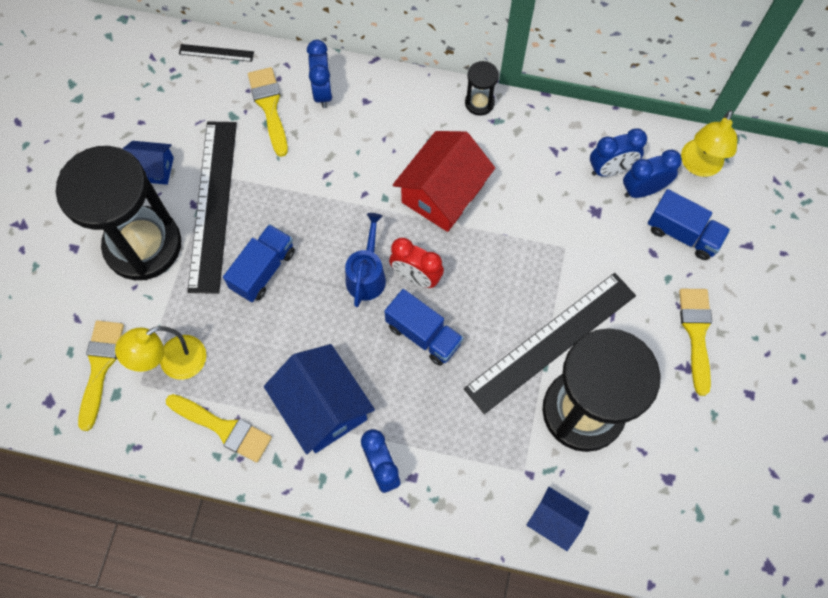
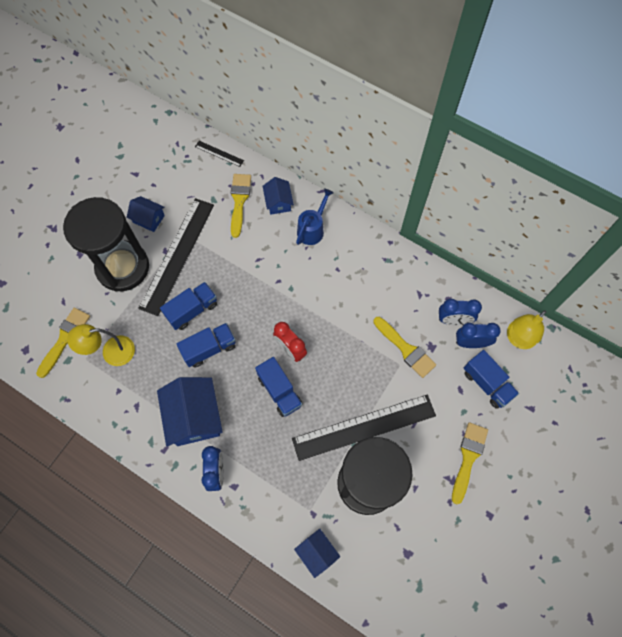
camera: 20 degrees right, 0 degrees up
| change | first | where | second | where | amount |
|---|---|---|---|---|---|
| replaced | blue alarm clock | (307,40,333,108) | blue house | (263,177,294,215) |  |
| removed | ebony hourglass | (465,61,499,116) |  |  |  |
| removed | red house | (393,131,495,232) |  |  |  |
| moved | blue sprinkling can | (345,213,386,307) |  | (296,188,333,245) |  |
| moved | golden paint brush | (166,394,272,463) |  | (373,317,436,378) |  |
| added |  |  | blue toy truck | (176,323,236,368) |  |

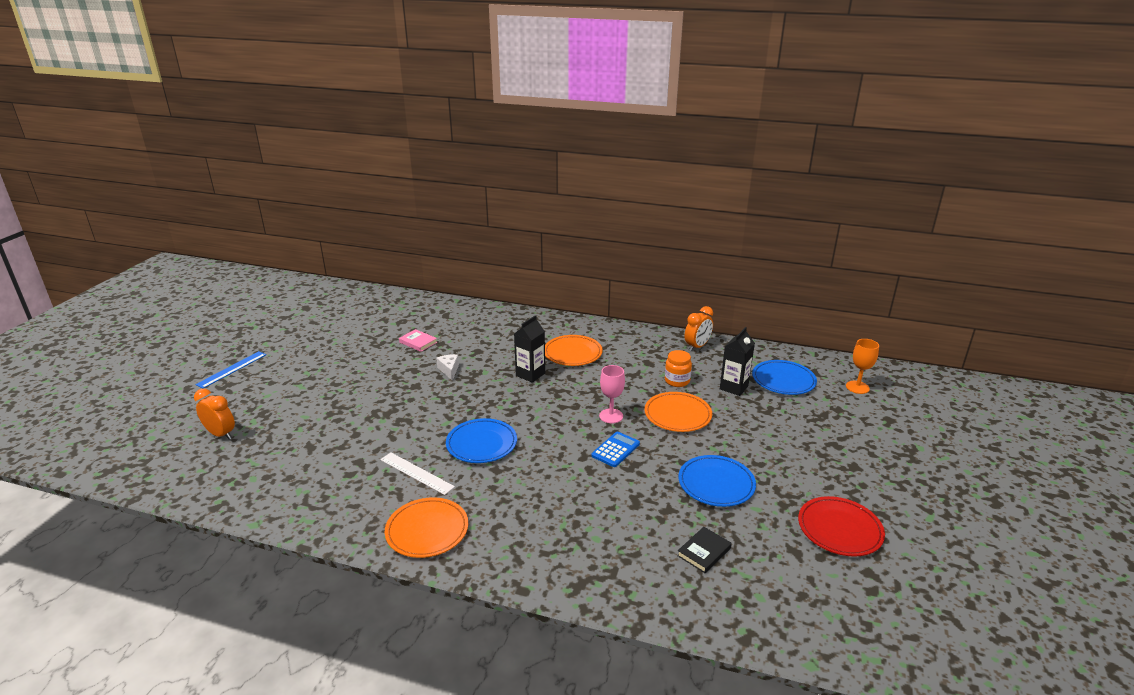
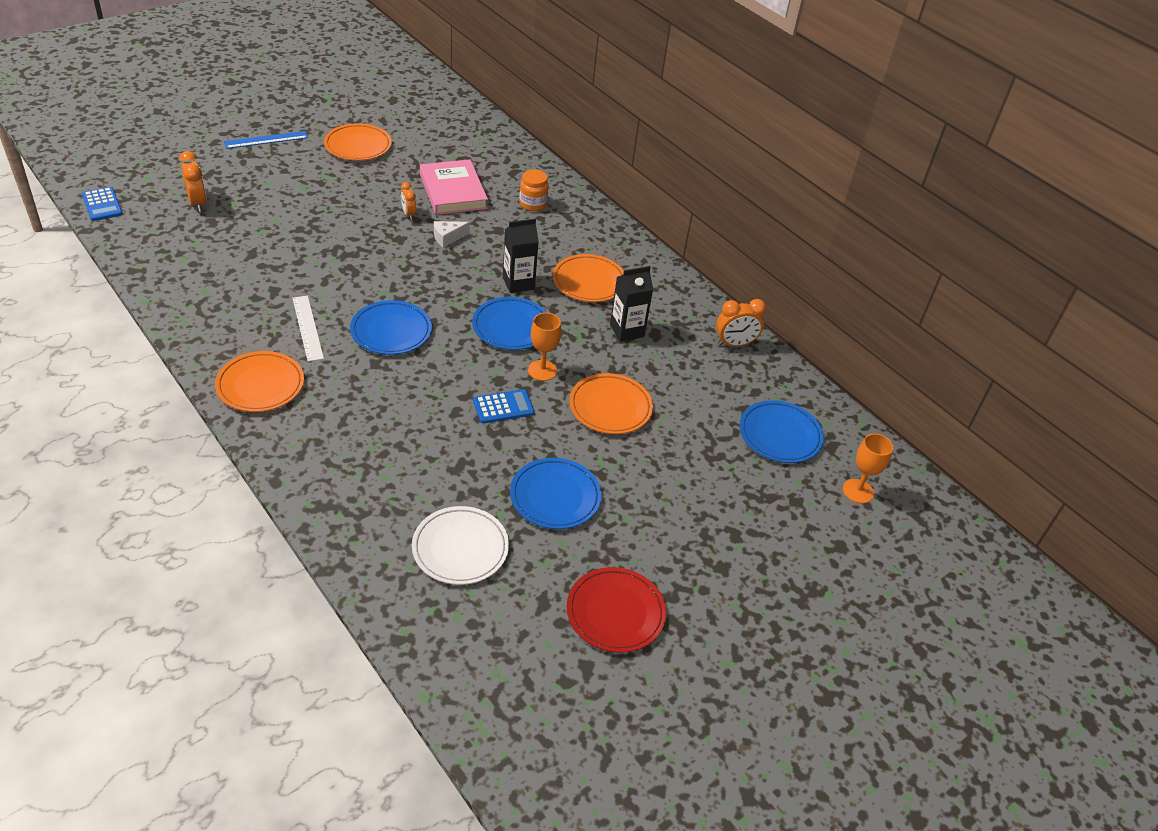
camera: 30 degrees right, 15 degrees up
| change | first | where | second | where | amount |
|---|---|---|---|---|---|
| moved | ebony milk carton | (720,327,755,396) |  | (610,266,653,342) |  |
| resized | pink hardcover | (399,329,437,352) |  | (420,159,488,215) | x1.93 |
| moved | bright orange jam jar | (665,350,692,387) |  | (519,169,549,211) |  |
| turned | pure white cheese | (436,354,459,381) |  | (434,221,470,248) | 135 degrees counterclockwise |
| recoloured | pink wine glass | (599,365,625,423) | bright orange wine glass | (528,313,561,381) |  |
| replaced | ebony hardcover | (677,527,732,573) | pure white plate | (412,506,509,585) |  |
| added |  |  | bright orange plate | (324,123,392,161) |  |
| added |  |  | bright orange alarm clock | (401,182,416,220) |  |
| added |  |  | blue pocket calculator | (82,187,123,221) |  |
| added |  |  | blue plate | (472,297,547,350) |  |

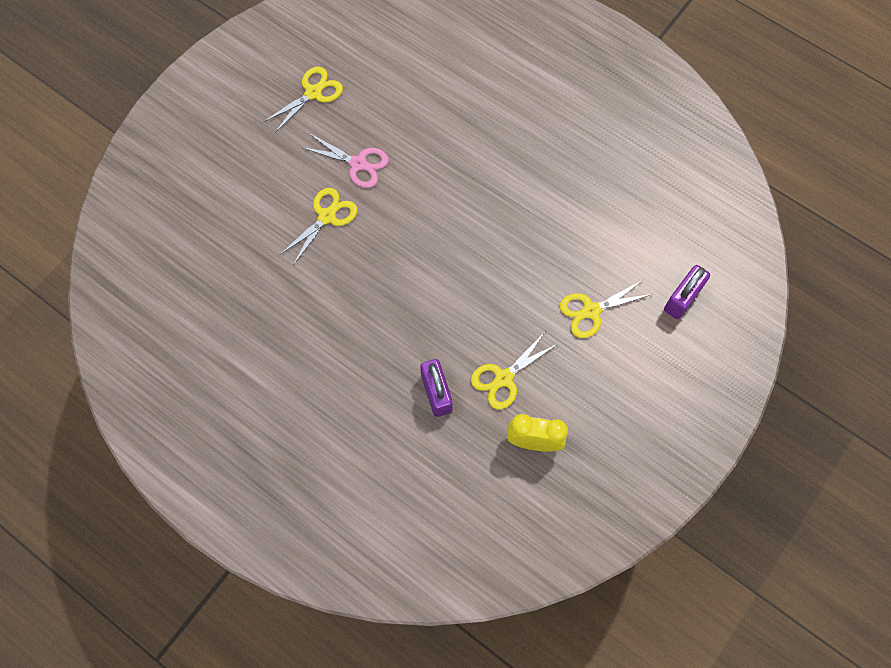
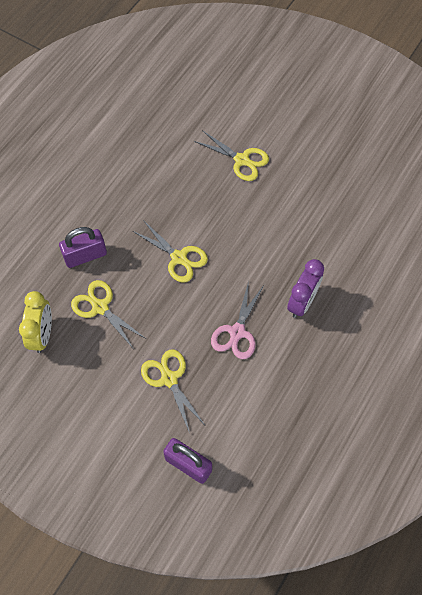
camera: 85 degrees right, 5 degrees down
| change | first | where | second | where | amount |
|---|---|---|---|---|---|
| moved | golden scissors | (263,67,343,133) |  | (133,220,208,282) |  |
| moved | pink scissors | (301,133,389,188) |  | (211,281,264,359) |  |
| added |  |  | purple alarm clock | (287,259,324,318) |  |

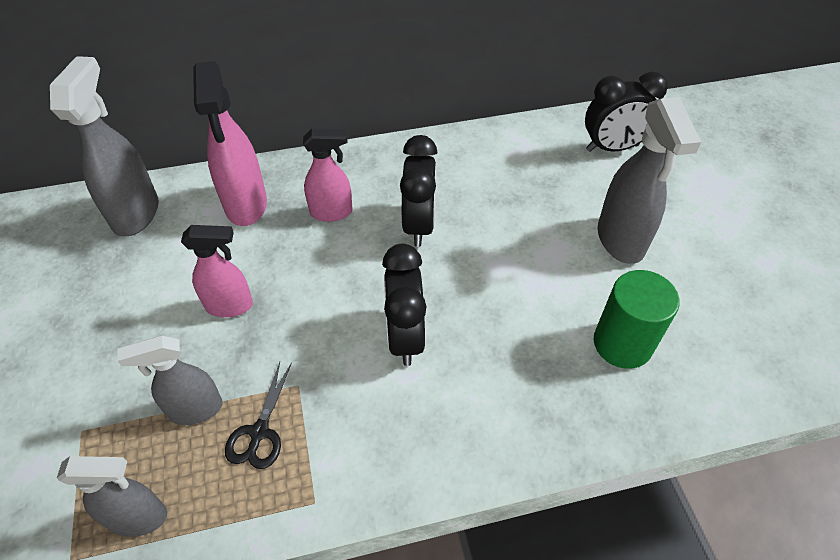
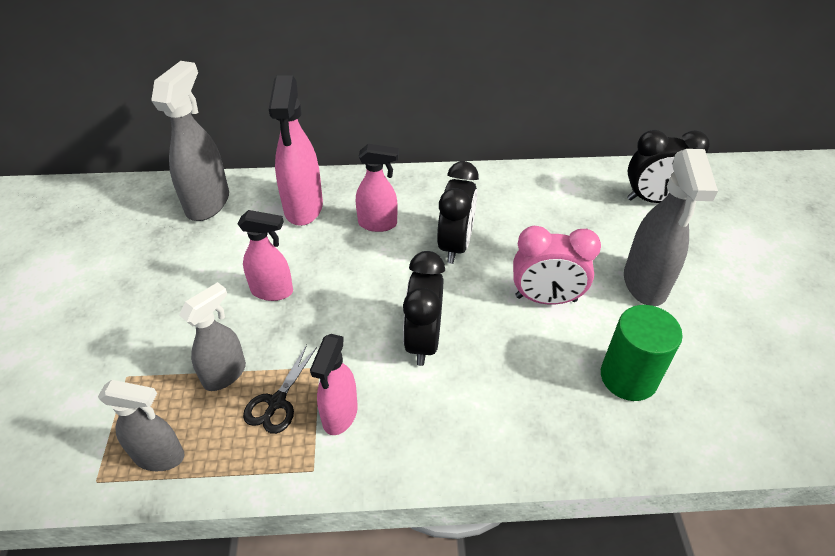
camera: 10 degrees right, 5 degrees down
| change | first | where | second | where | amount |
|---|---|---|---|---|---|
| turned | gray spray bottle | (117,335,223,425) |  | (179,282,246,391) | 135 degrees clockwise |
| added |  |  | pink alarm clock | (513,226,601,305) |  |
| added |  |  | pink spray bottle | (310,334,358,435) |  |

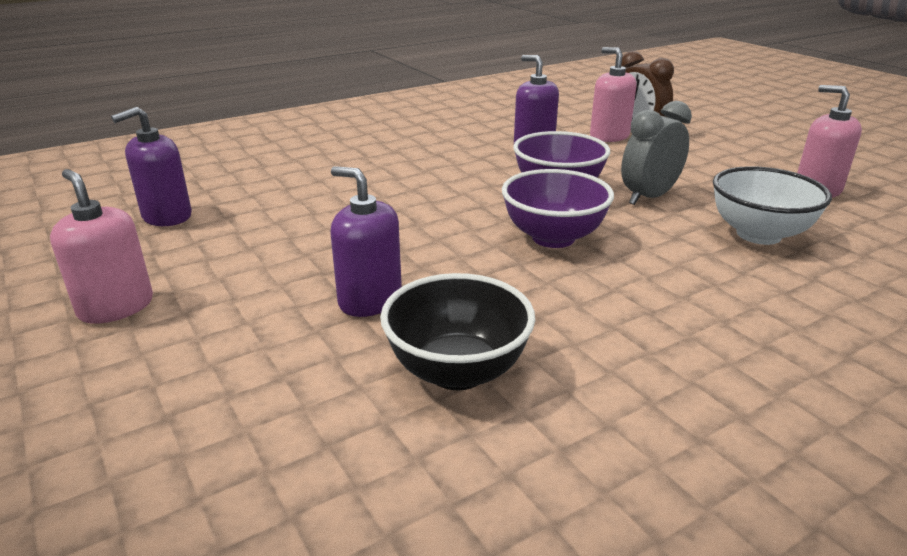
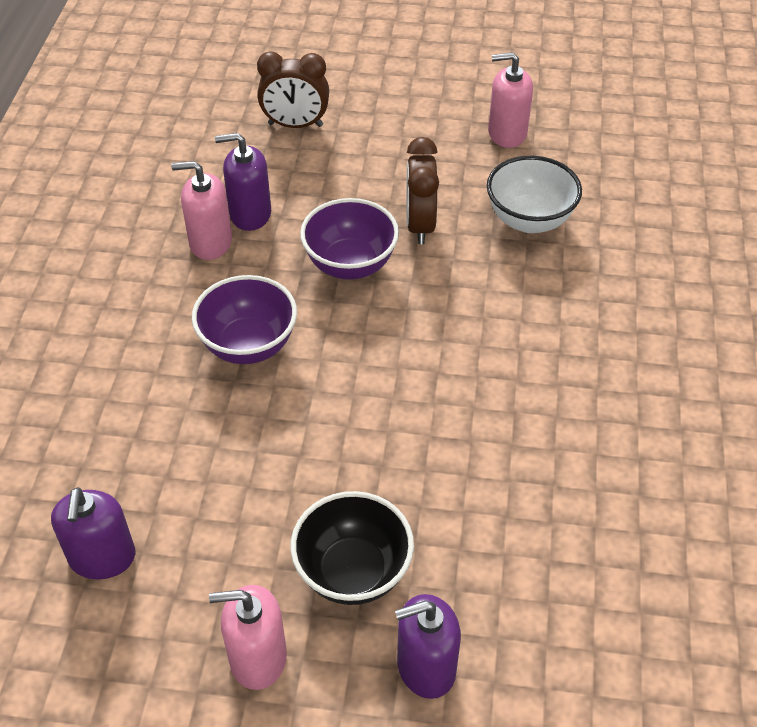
camera: 50 degrees left, 20 degrees up
| change | first | where | second | where | amount |
|---|---|---|---|---|---|
| moved | pink pump bottle | (590,47,637,142) |  | (171,161,232,260) |  |
| recoloured | gray alarm clock | (621,101,692,205) | russet alarm clock | (406,137,439,244) |  |
| moved | purple pump bottle | (330,166,402,317) |  | (395,594,461,699) |  |
| moved | purple deep dish | (502,169,614,248) |  | (192,275,297,364) |  |
| moved | ebony deep dish | (380,273,535,390) |  | (290,491,414,605) |  |

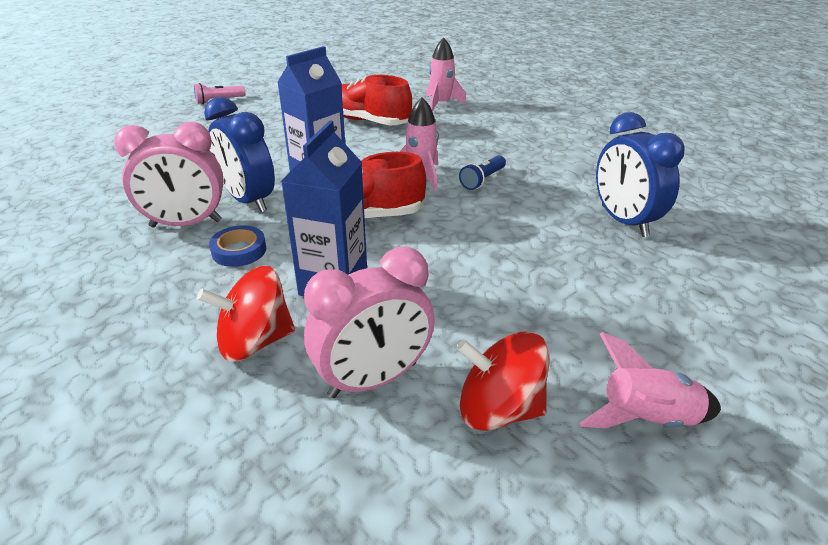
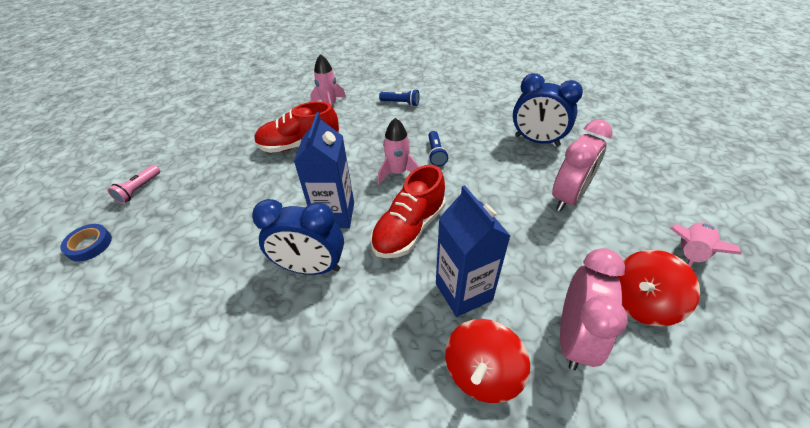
camera: 40 degrees left, 10 degrees up
| change | first | where | second | where | amount |
|---|---|---|---|---|---|
| moved | pink alarm clock | (114,122,224,227) |  | (552,120,613,211) |  |
| moved | blue sticky tape | (209,225,266,267) |  | (60,224,112,262) |  |
| added |  |  | blue pocket torch | (379,89,420,106) |  |

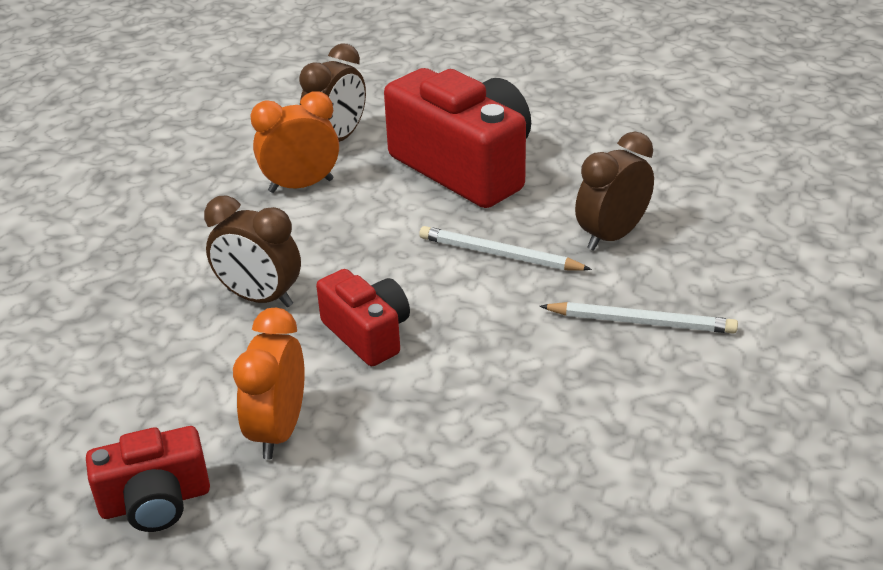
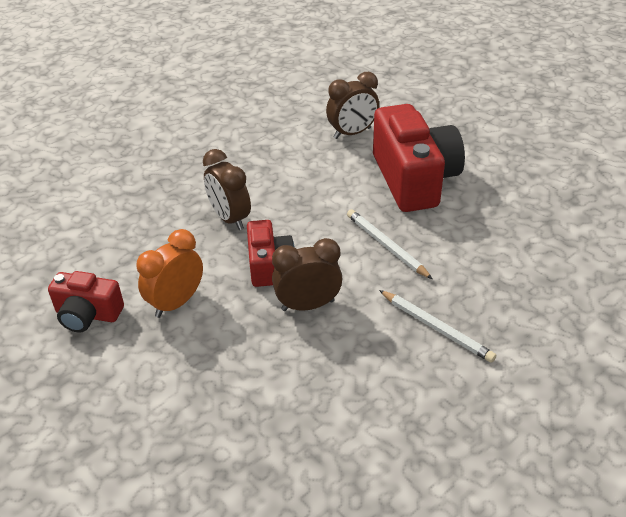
camera: 30 degrees right, 5 degrees up
| change | first | where | second | where | amount |
|---|---|---|---|---|---|
| removed | bright orange alarm clock | (250,91,339,193) |  |  |  |
| moved | russet alarm clock | (575,131,654,251) |  | (272,238,343,311) |  |

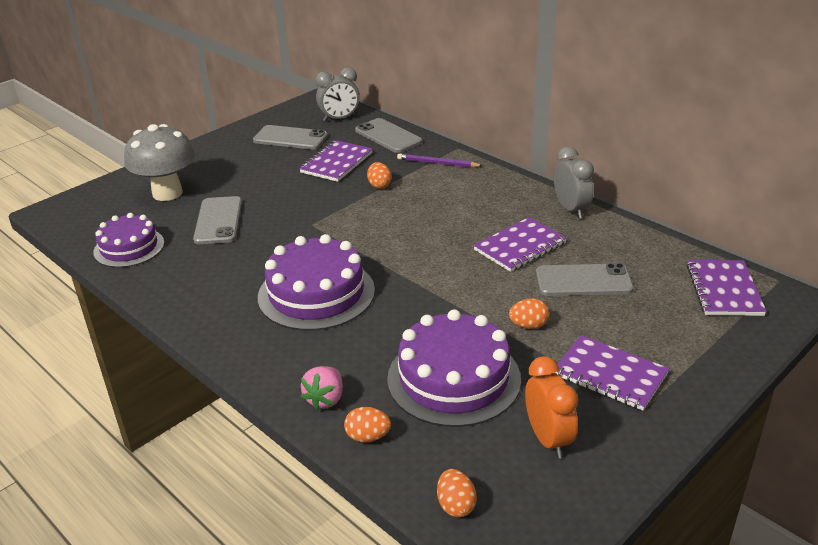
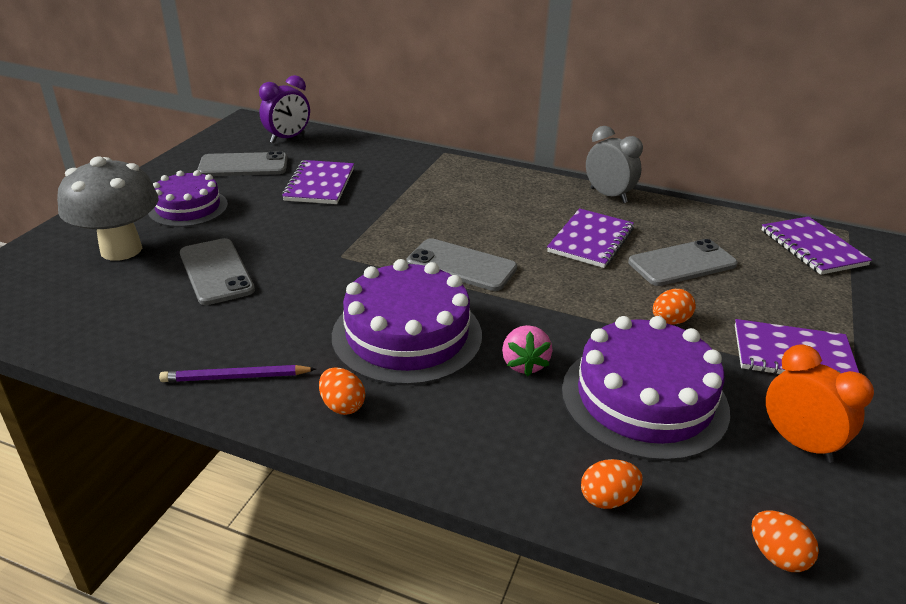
camera: 25 degrees left, 0 degrees up
| change | first | where | second | where | amount |
|---|---|---|---|---|---|
| recoloured | gray alarm clock | (315,67,360,122) | purple alarm clock | (259,75,310,143) |  |
| moved | gray smartphone | (355,118,422,153) |  | (407,238,517,291) |  |
| moved | purple wooden pencil | (397,153,483,168) |  | (159,365,316,382) |  |
| moved | bright orange egg shape | (367,162,392,189) |  | (319,367,365,415) |  |
| moved | purple cake | (93,213,164,268) |  | (148,170,228,227) |  |
| moved | pink strawberry | (301,366,343,410) |  | (502,325,553,377) |  |

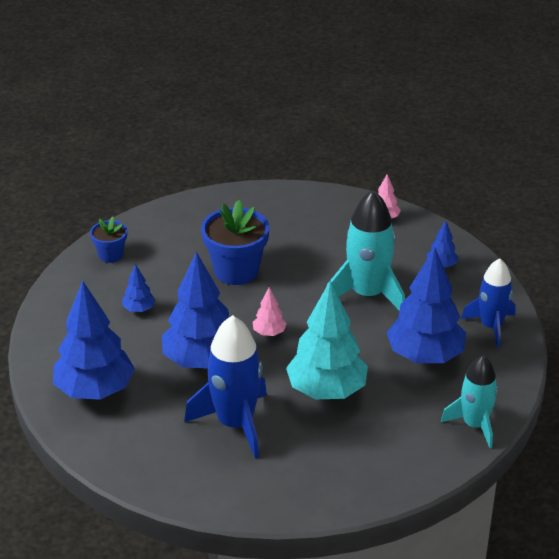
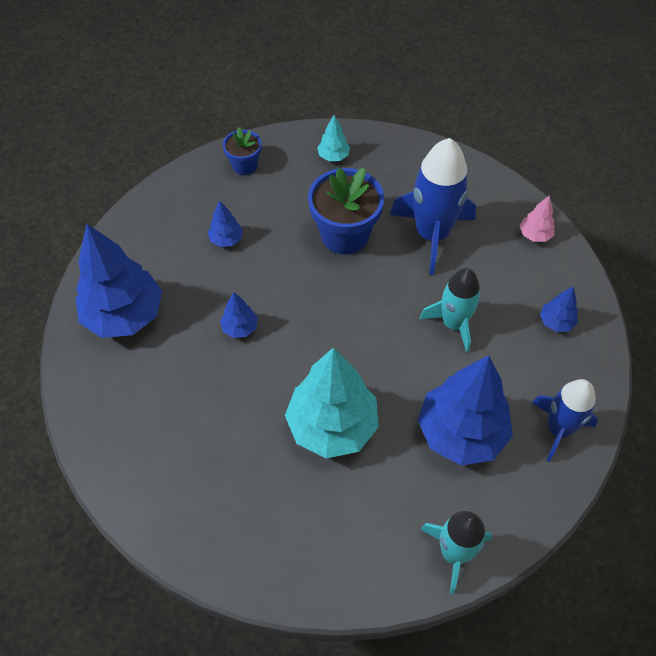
camera: 30 degrees right, 20 degrees up
| change | first | where | second | where | amount |
|---|---|---|---|---|---|
| resized | turquoise spaceship | (327,190,405,311) |  | (419,268,481,353) | x0.66 |
| resized | blue tree | (162,251,229,369) |  | (220,292,258,338) | x0.44 |
| removed | pink tree | (253,287,287,336) |  |  |  |
| moved | blue spaceship | (184,315,267,458) |  | (390,138,476,275) |  |
| added |  |  | turquoise tree | (317,115,350,161) |  |

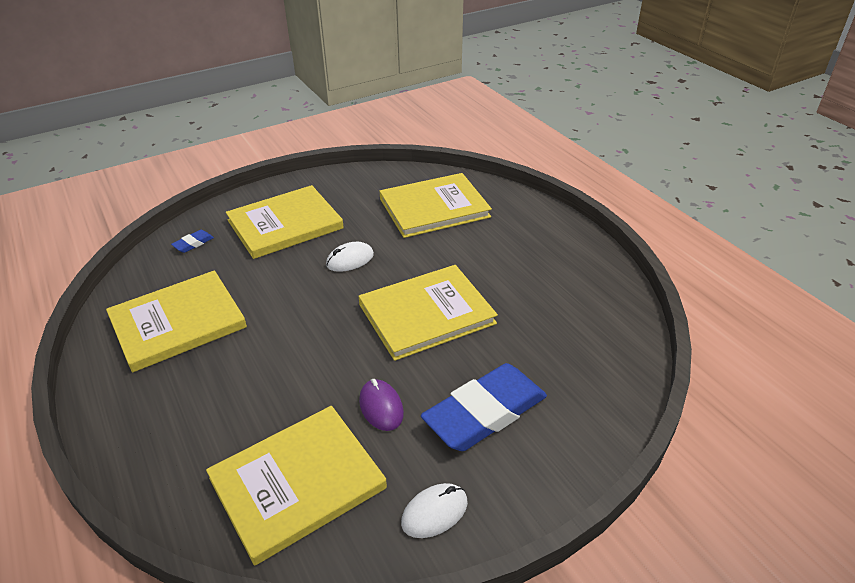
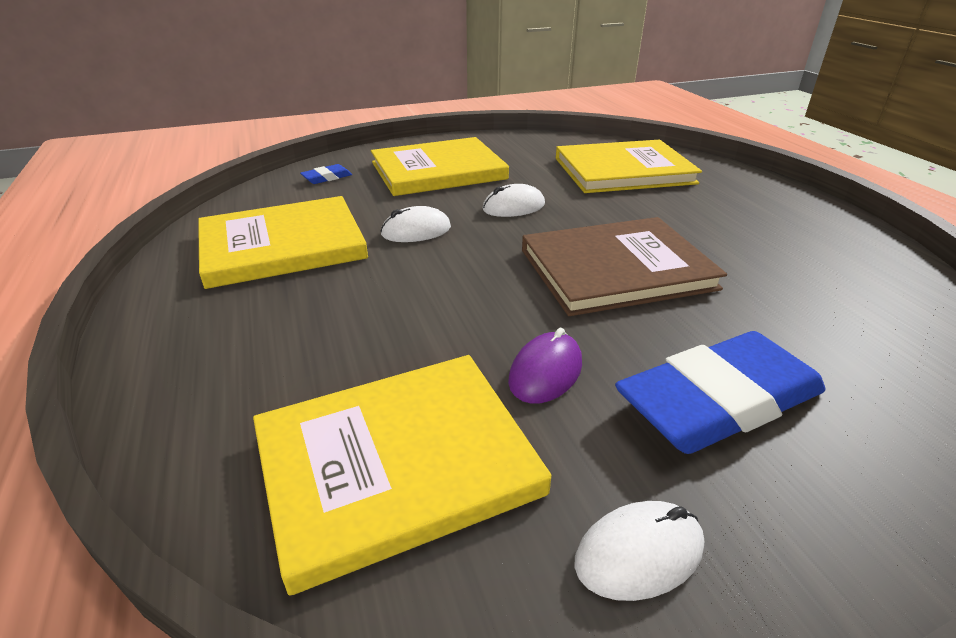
camera: 10 degrees right, 5 degrees down
| change | first | where | second | where | amount |
|---|---|---|---|---|---|
| recoloured | golden hardcover | (358,265,498,361) | russet hardcover | (522,217,727,316) |  |
| turned | purple computer mouse | (359,379,404,431) |  | (508,328,582,404) | 45 degrees clockwise |
| added |  |  | pure white computer mouse | (380,206,451,242) |  |

